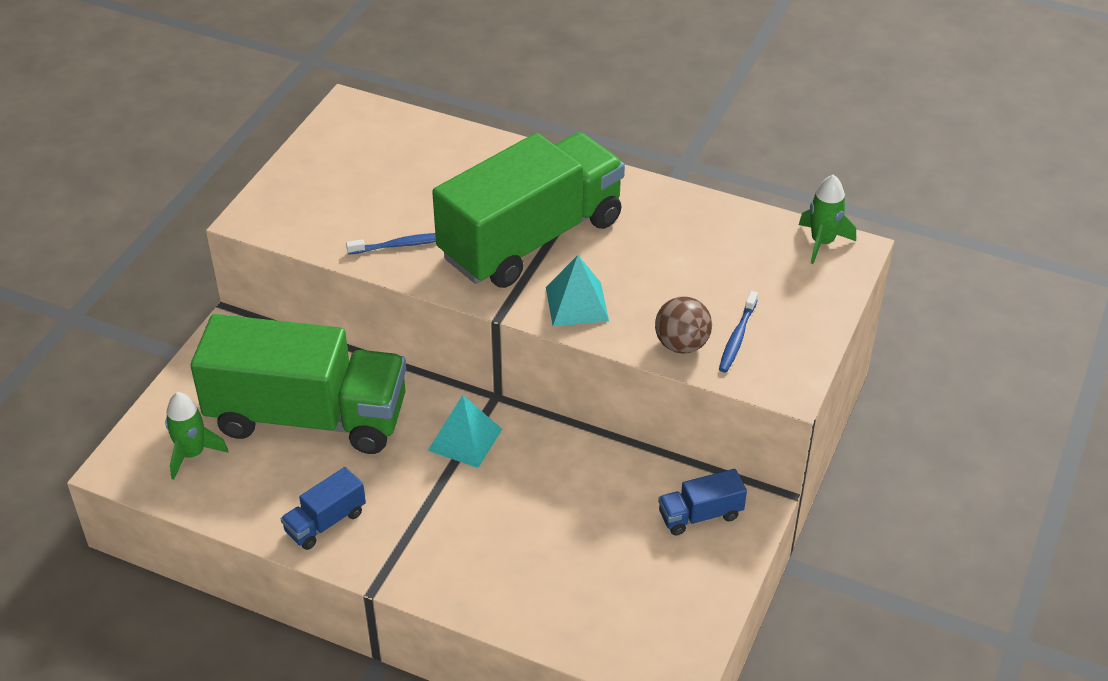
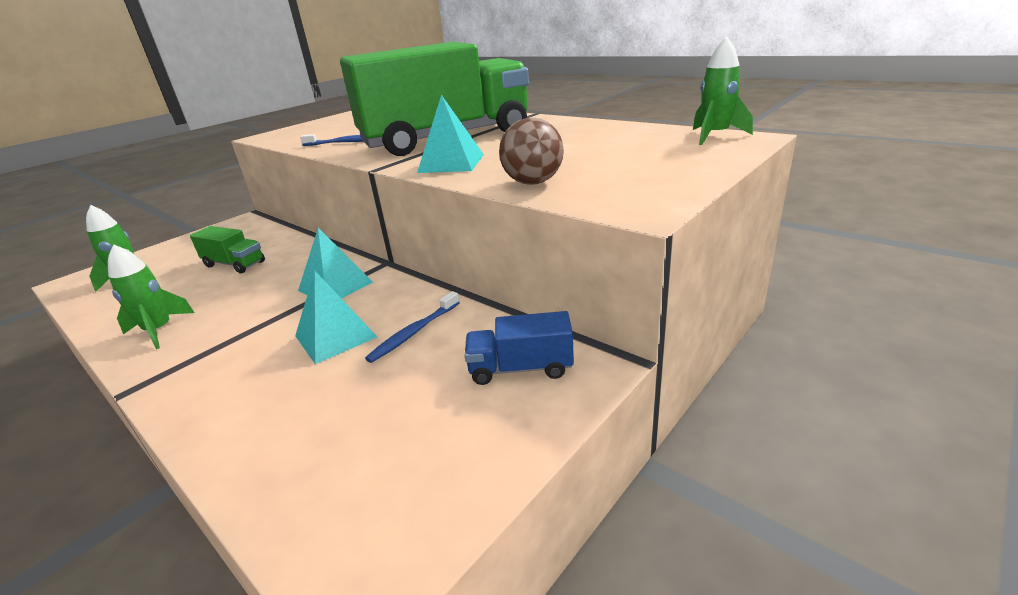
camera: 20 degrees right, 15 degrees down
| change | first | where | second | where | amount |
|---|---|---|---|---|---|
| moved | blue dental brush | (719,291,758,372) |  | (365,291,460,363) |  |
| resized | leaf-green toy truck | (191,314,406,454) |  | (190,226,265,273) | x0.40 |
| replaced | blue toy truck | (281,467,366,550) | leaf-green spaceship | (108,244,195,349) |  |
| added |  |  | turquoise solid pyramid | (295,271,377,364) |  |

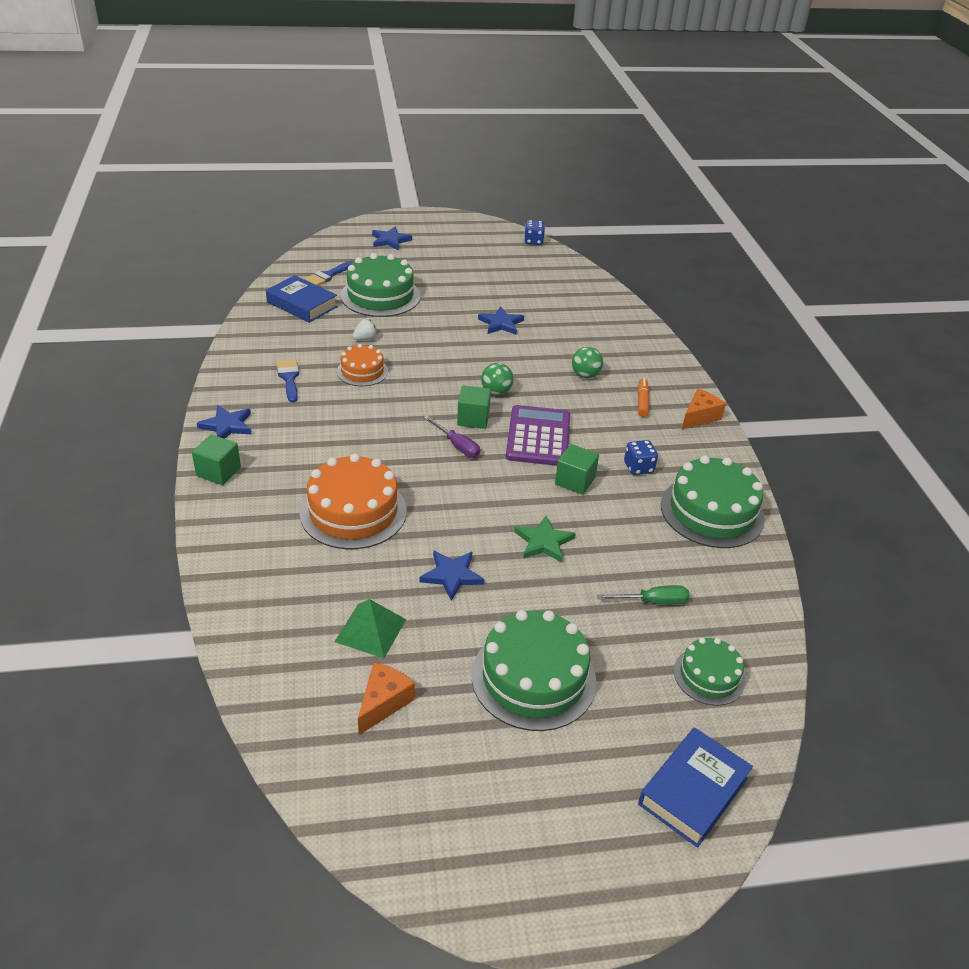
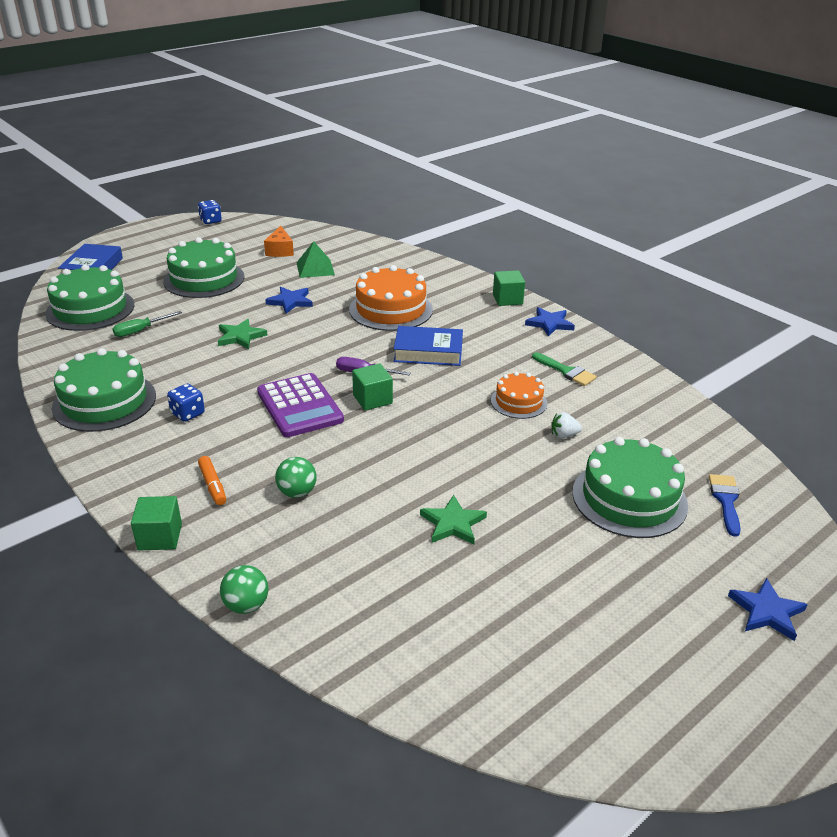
camera: 150 degrees right, 5 degrees down
| change | first | where | second | where | amount |
|---|---|---|---|---|---|
| moved | blue dice | (524,220,545,245) |  | (198,200,222,224) |  |
| moved | blue hardcover | (266,275,338,323) |  | (394,326,463,366) |  |
| recoloured | blue star shape | (478,307,524,335) | leaf-green star shape | (420,495,487,544) |  |
| turned | pure white strawberry | (352,319,377,340) |  | (551,412,582,439) | 60 degrees clockwise |
| recoloured | blue paint brush | (277,359,299,403) | leaf-green paint brush | (532,352,597,386) |  |
| moved | leaf-green sphere | (481,363,514,395) |  | (220,565,268,614) |  |
| removed | bright orange cheese | (682,389,726,430) |  |  |  |
| moved | leaf-green cube | (555,444,599,495) |  | (131,496,182,551) |  |
| resized | leaf-green cake | (674,638,745,706) |  | (45,265,134,331) | x1.74 |

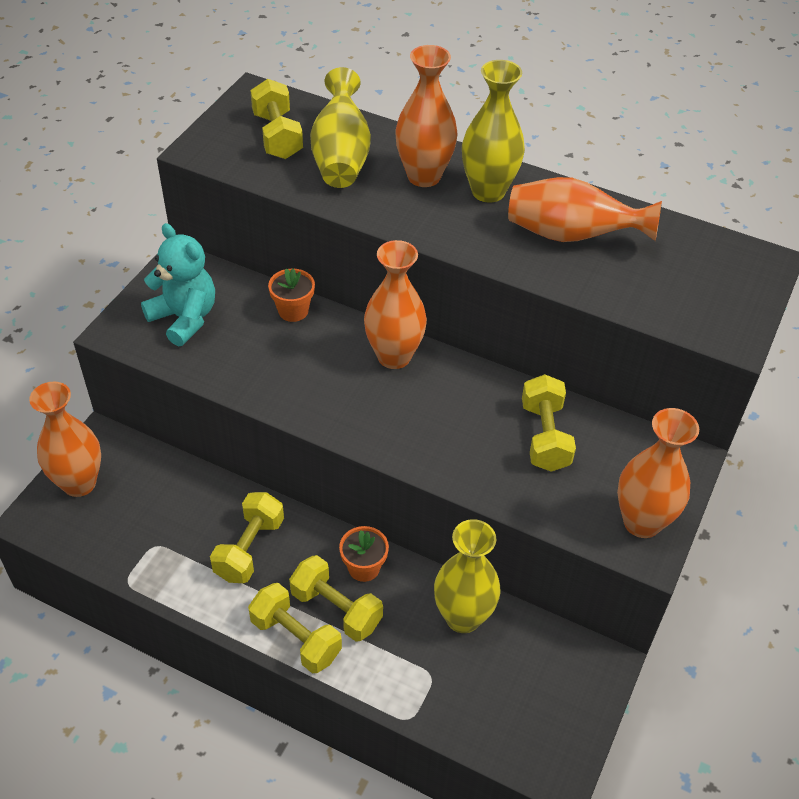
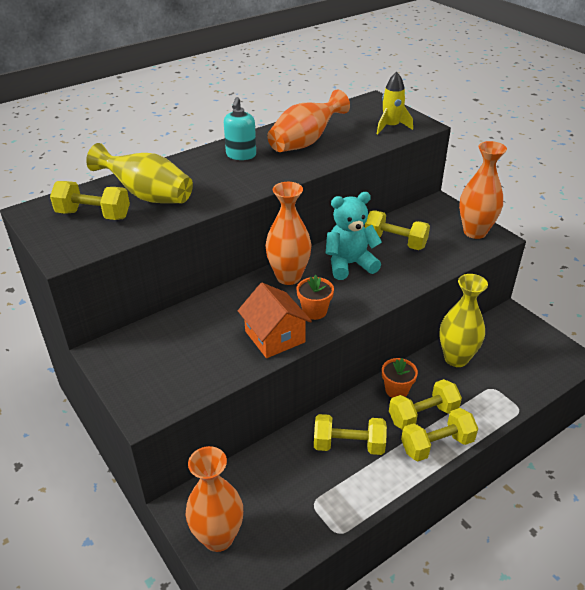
camera: 60 degrees left, 10 degrees down
| change | first | where | second | where | amount |
|---|---|---|---|---|---|
| removed | bright orange vase | (395,45,458,187) |  |  |  |
| replaced | golden vase | (462,60,525,203) | turquoise pump bottle | (224,97,256,160) |  |
| moved | turquoise teddy | (141,223,215,346) |  | (326,192,382,280) |  |
| moved | bright orange flower pot | (268,269,315,322) |  | (297,275,334,320) |  |
| turned | golden dumbbell | (210,492,284,583) |  | (314,414,387,455) | 45 degrees counterclockwise |
| added |  |  | golden spaceship | (377,72,413,134) |  |
| added |  |  | bright orange house | (238,283,312,358) |  |

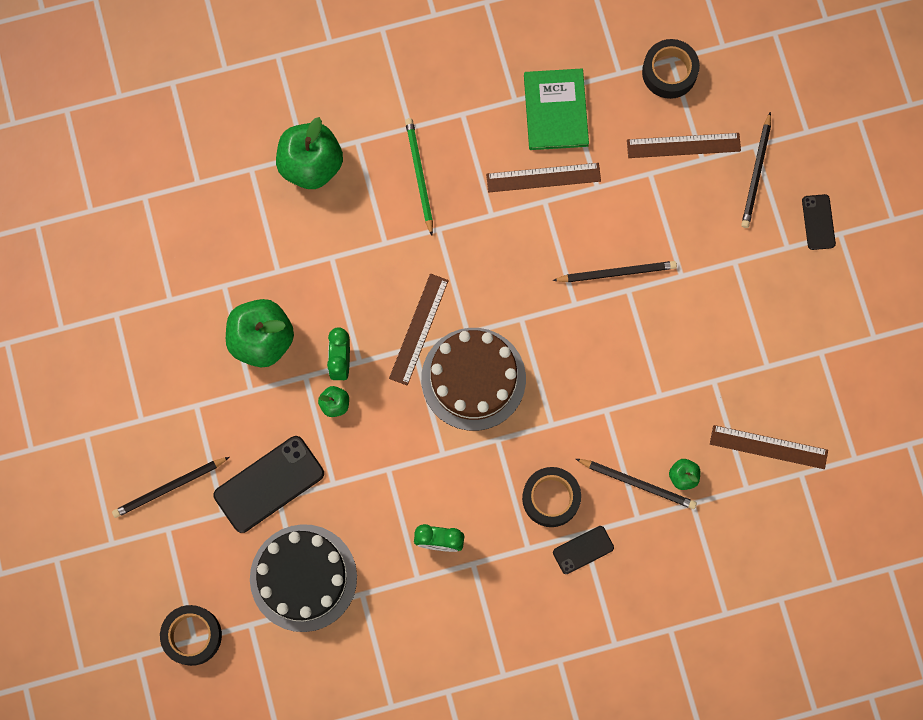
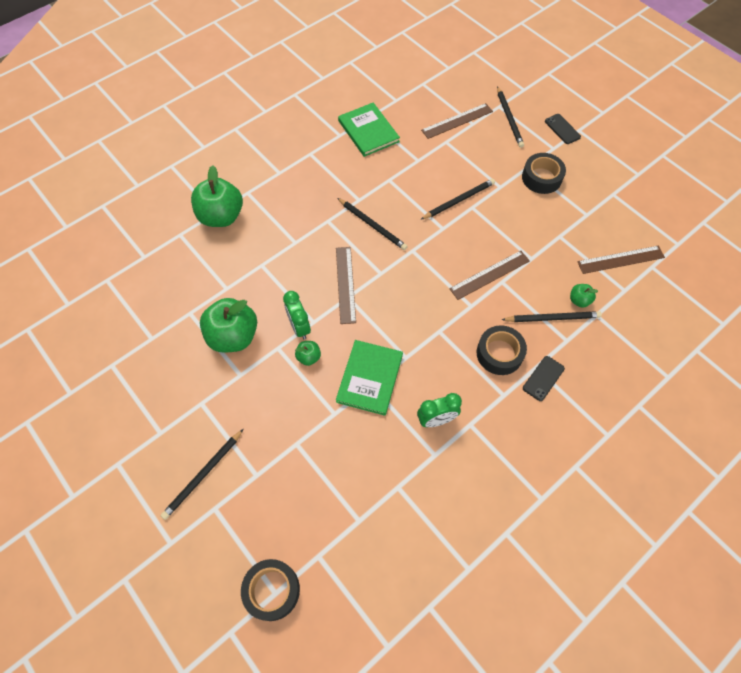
camera: 25 degrees left, 15 degrees down
| change | first | where | second | where | amount |
|---|---|---|---|---|---|
| moved | ebony sticky tape | (642,39,700,99) |  | (522,153,566,194) |  |
| removed | leaf-green wooden pencil | (405,118,433,236) |  |  |  |
| moved | russet measuring stick | (486,163,601,192) |  | (449,251,530,300) |  |
| removed | russet cake | (421,328,526,431) |  |  |  |
| removed | ebony smartphone | (214,436,324,533) |  |  |  |
| removed | ebony cake | (250,524,357,632) |  |  |  |
| added |  |  | ebony wooden pencil | (337,198,408,250) |  |
| added |  |  | leaf-green hardcover | (336,340,403,416) |  |

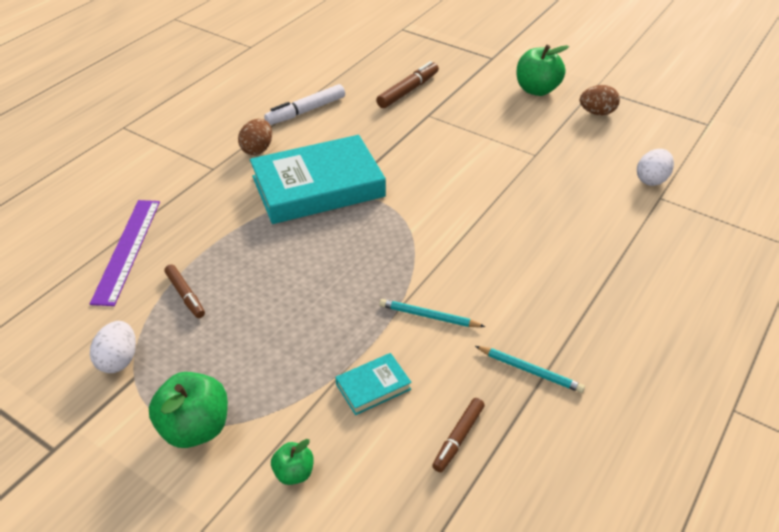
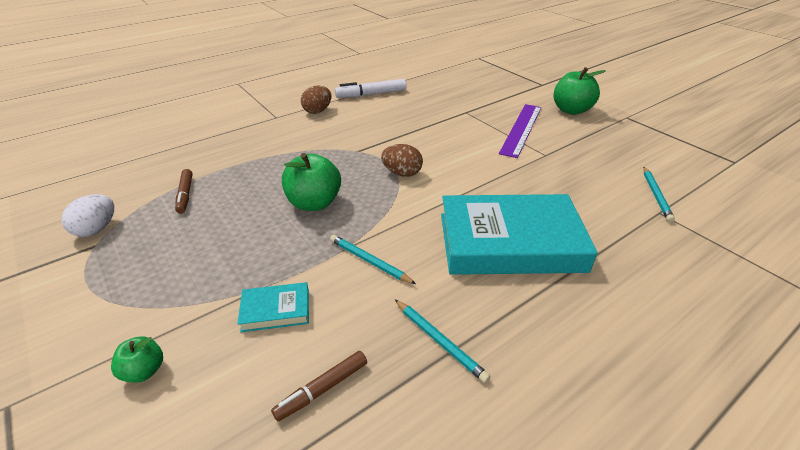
camera: 20 degrees right, 5 degrees down
| change | first | where | second | where | amount |
|---|---|---|---|---|---|
| removed | russet marker pen | (376,61,439,108) |  |  |  |
| moved | russet egg shape | (580,85,620,115) |  | (381,144,423,177) |  |
| moved | turquoise hardcover | (250,135,386,224) |  | (441,194,598,275) |  |
| replaced | pure white egg shape | (637,149,674,186) | turquoise wooden pencil | (644,167,675,222) |  |
| moved | purple measuring stick | (90,200,160,306) |  | (499,104,541,158) |  |
| moved | leaf-green apple | (149,372,228,448) |  | (282,153,341,211) |  |

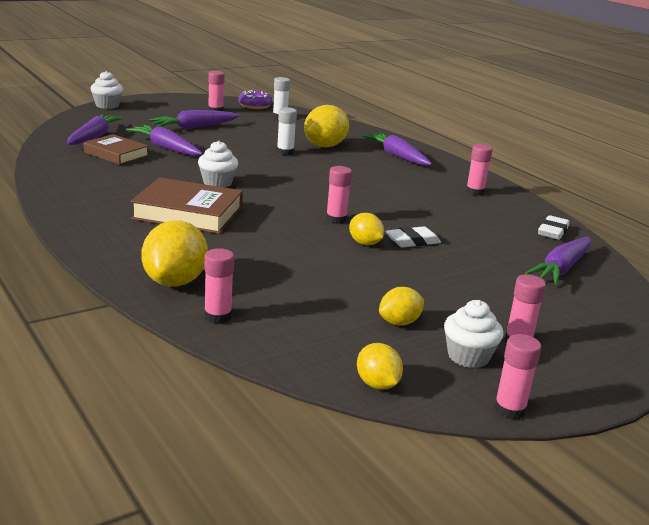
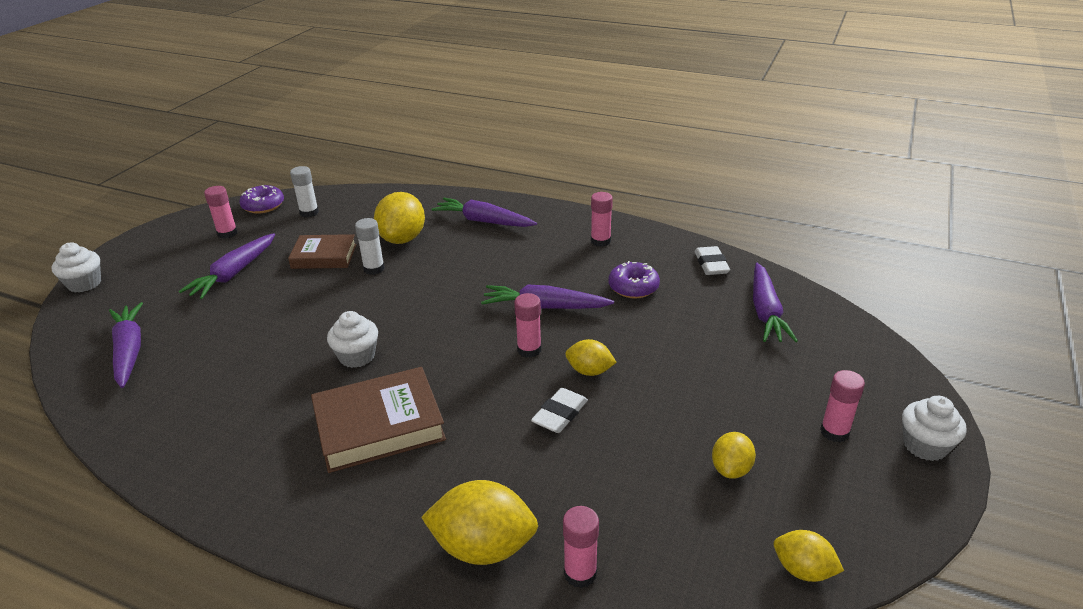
camera: 30 degrees left, 10 degrees up
| change | first | where | second | where | amount |
|---|---|---|---|---|---|
| moved | purple root vegetable | (126,125,203,156) |  | (481,284,614,309) |  |
| moved | russet hardcover | (83,134,149,165) |  | (288,234,357,269) |  |
| turned | golden citrus fruit | (141,220,208,287) |  | (421,480,538,565) | 60 degrees counterclockwise |
| moved | pure white eraser | (386,226,441,248) |  | (531,388,588,433) |  |
| moved | pure white fairy cake | (444,300,504,368) |  | (902,396,967,461) |  |
| removed | pink stick of glue | (494,334,541,420) |  |  |  |
| added |  |  | purple donut | (609,261,660,298) |  |

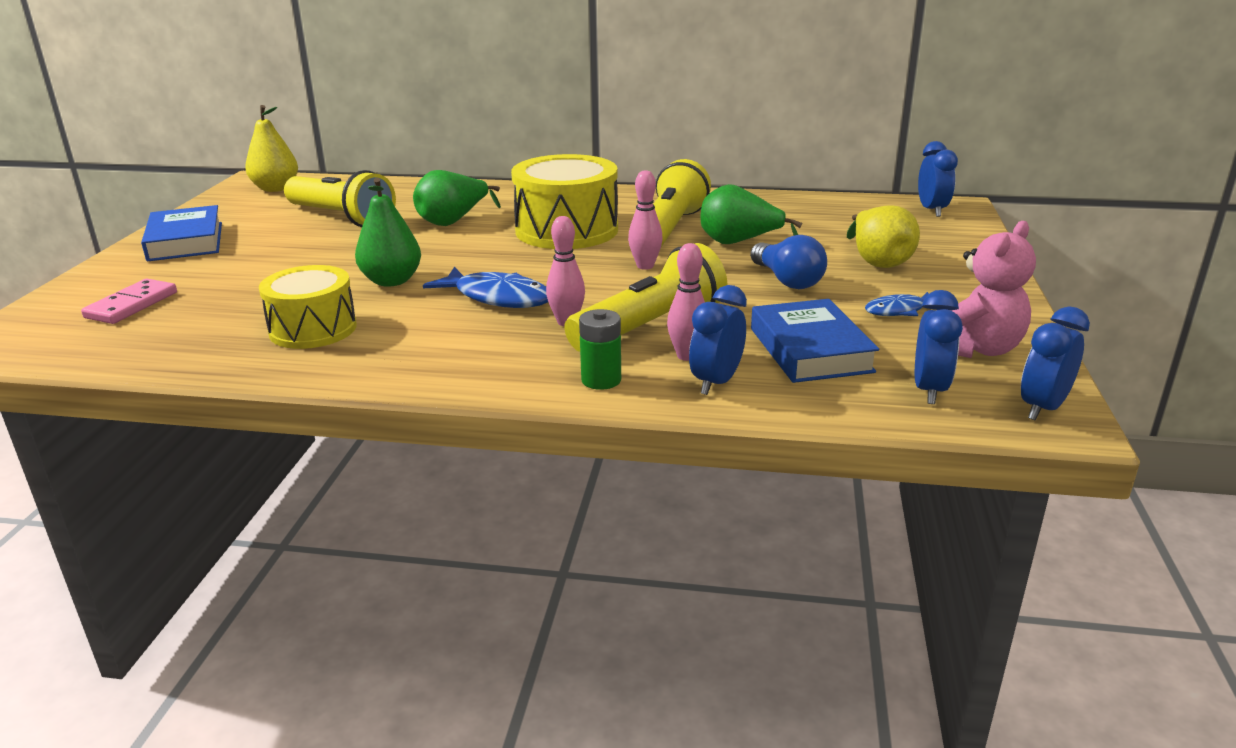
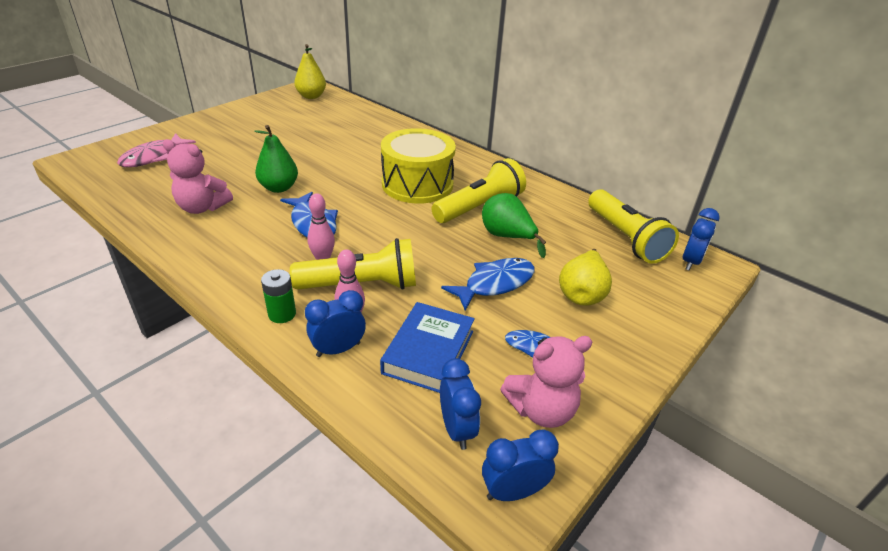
camera: 30 degrees right, 10 degrees up
| change | first | where | second | where | amount |
|---|---|---|---|---|---|
| moved | golden pocket torch | (284,170,396,227) |  | (588,189,679,264) |  |
| removed | leaf-green pear fruit | (413,170,501,226) |  |  |  |
| removed | pink tenpin | (628,170,663,270) |  |  |  |
| removed | blue hardcover | (141,205,222,261) |  |  |  |
| replaced | blue bulb | (750,235,827,289) | blue fish figure | (441,258,535,311) |  |
| replaced | golden snare drum | (259,265,357,349) | pink teddy | (163,139,233,214) |  |
| replaced | pink domino | (81,279,177,324) | pink fish figure | (117,133,196,167) |  |
| turned | blue alarm clock | (915,290,963,404) |  | (440,358,481,450) | 60 degrees counterclockwise |

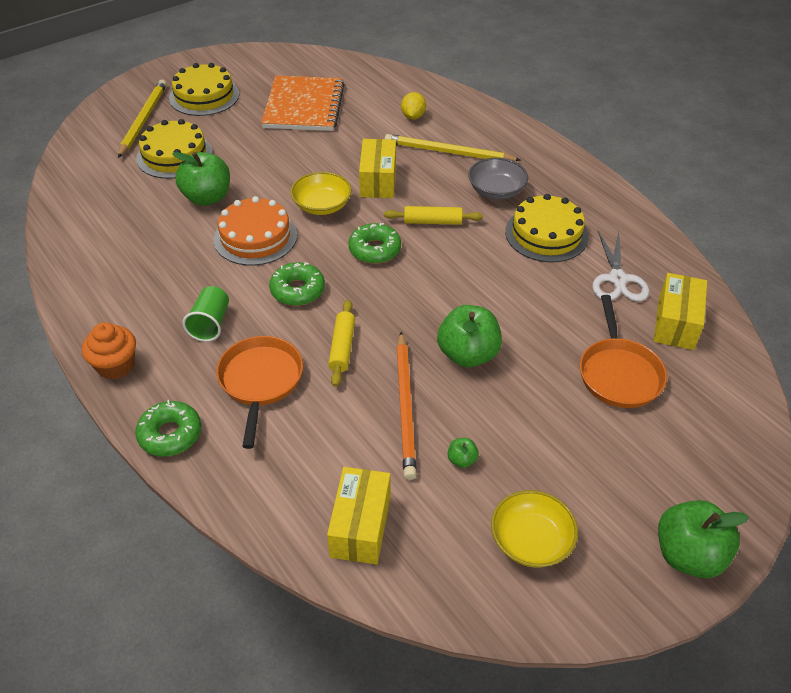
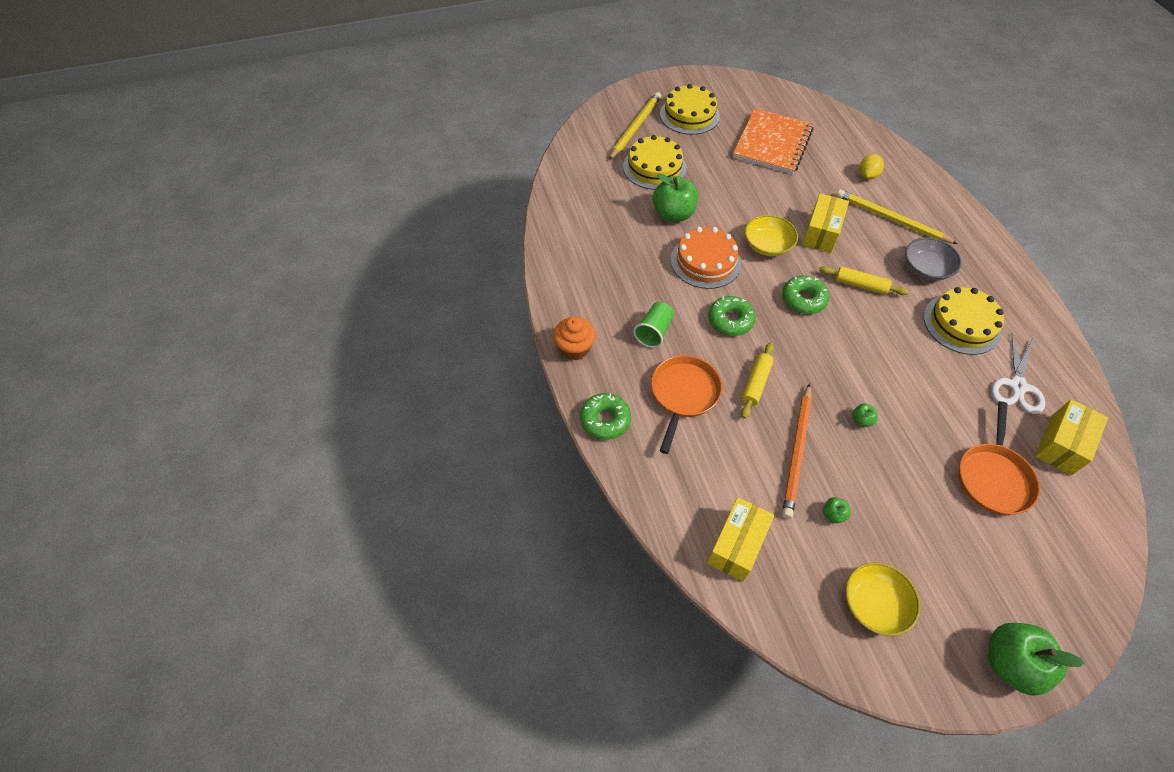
camera: 20 degrees right, 10 degrees up
| change | first | where | second | where | amount |
|---|---|---|---|---|---|
| resized | leaf-green apple | (437,305,502,367) |  | (852,403,878,427) | x0.44 |

